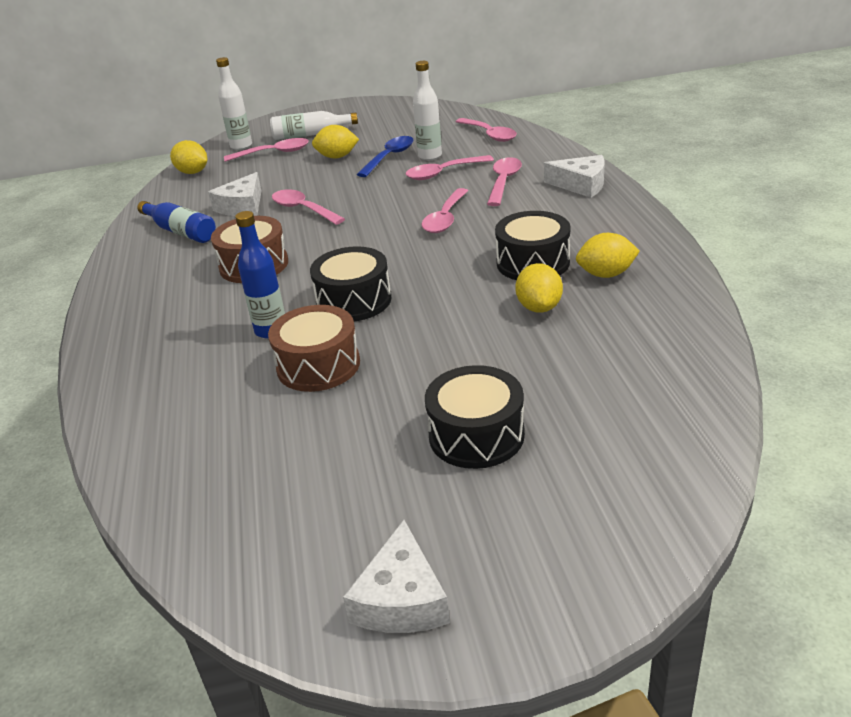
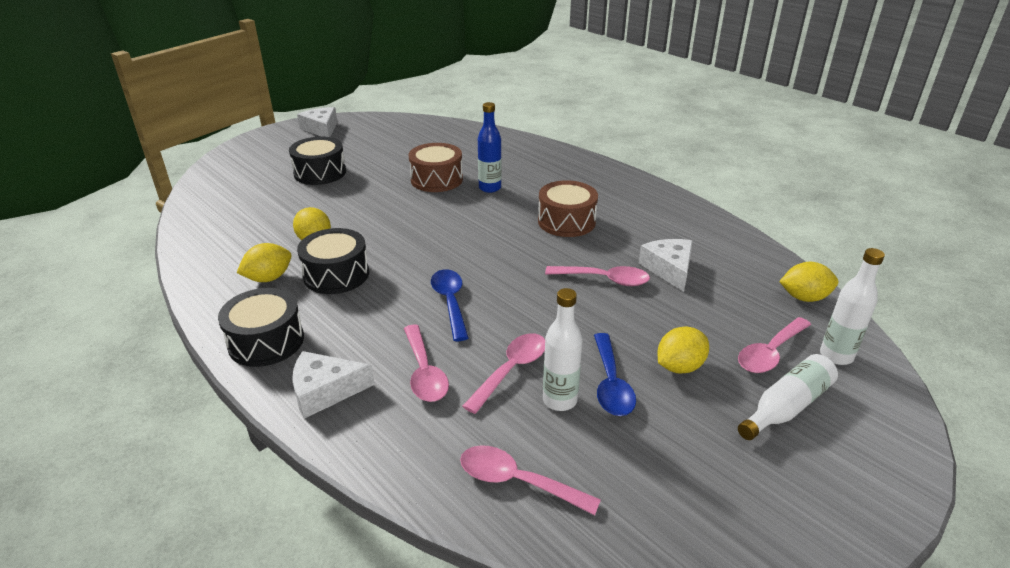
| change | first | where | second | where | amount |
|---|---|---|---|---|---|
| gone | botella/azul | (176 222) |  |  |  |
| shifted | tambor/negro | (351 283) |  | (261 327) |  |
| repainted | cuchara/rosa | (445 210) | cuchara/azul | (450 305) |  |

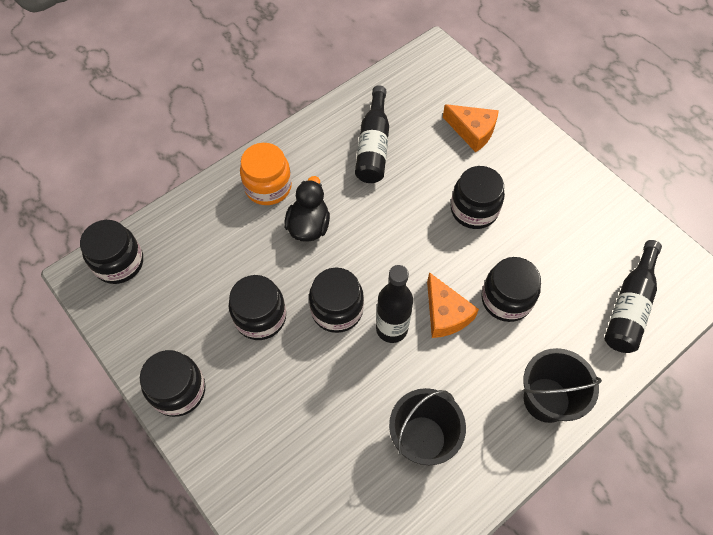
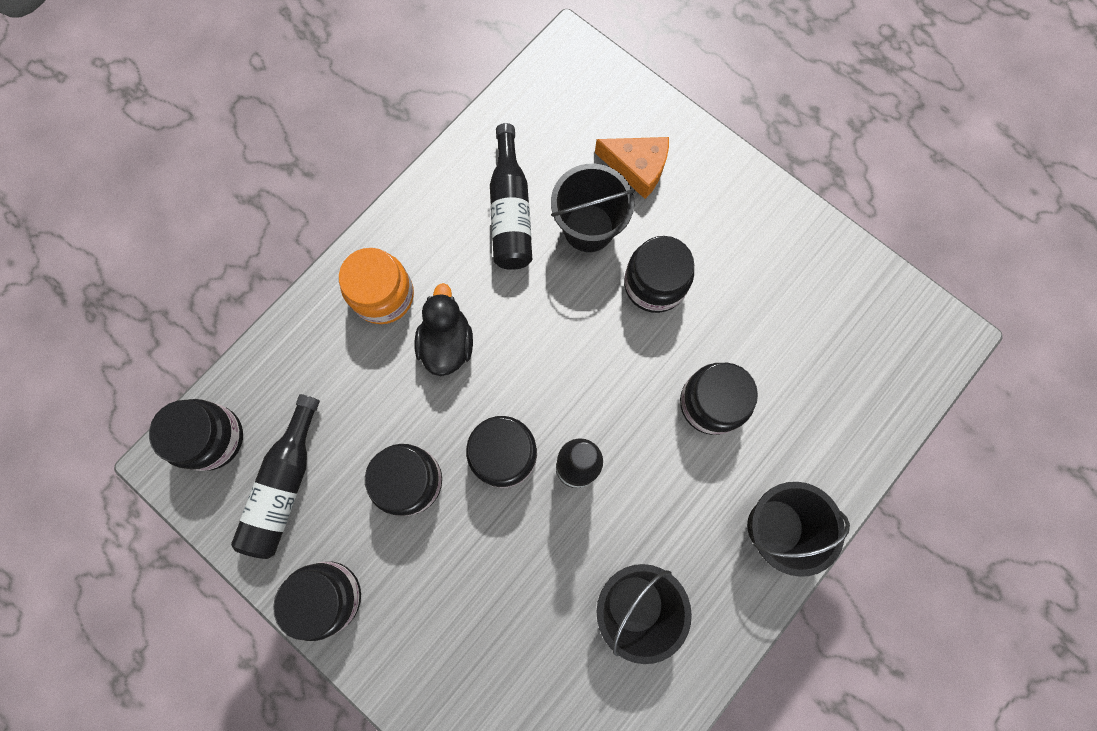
| change | first | where | second | where | amount |
|---|---|---|---|---|---|
| gone | queso/naranja | (453 305) |  |  |  |
| shifted | botella/negro | (633 296) |  | (275 476) |  |
| new |  |  | balde/negro | (593 208) |  |

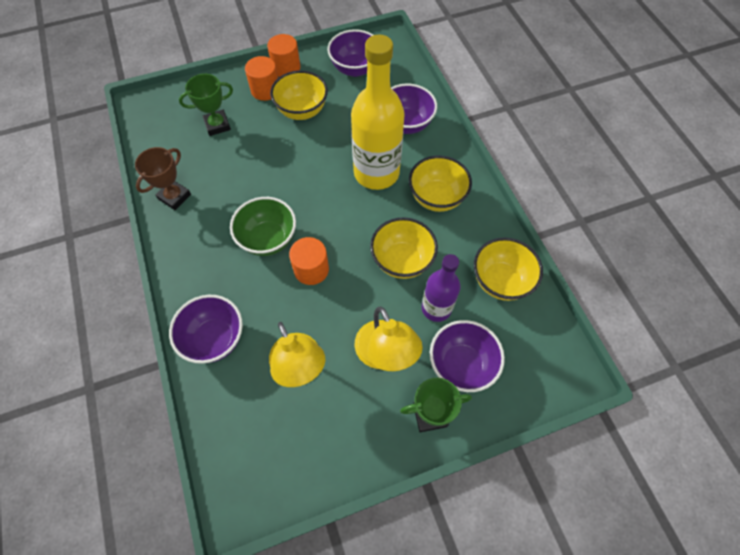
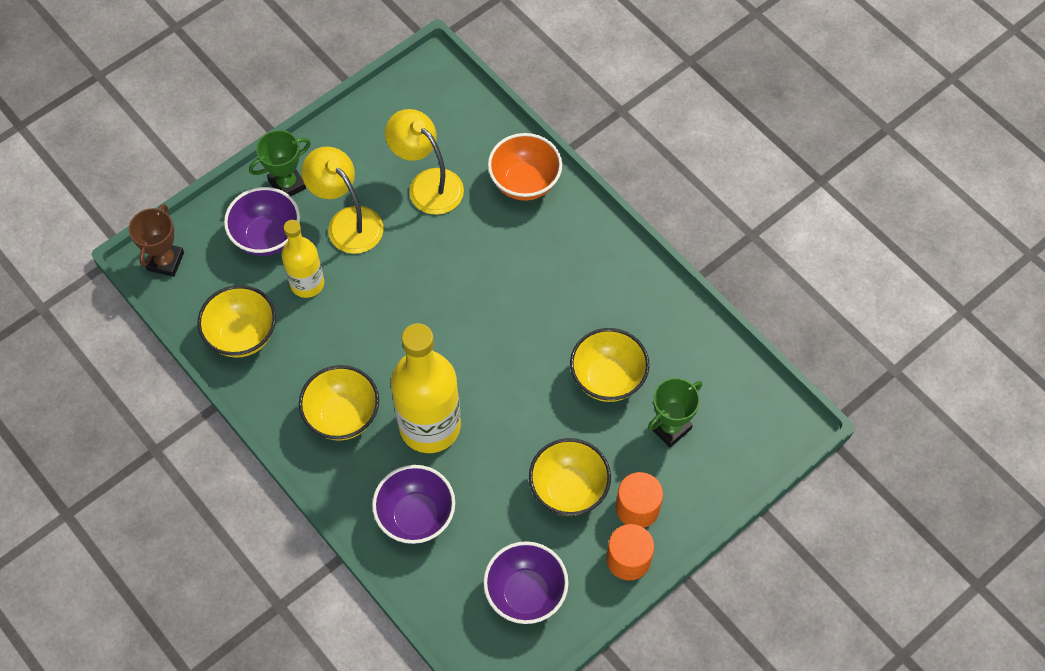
| change | first | where | second | where | amount |
|---|---|---|---|---|---|
| shifted | trofeo/marrón | (163 178) |  | (156 240) |  |
| repainted | cuenco/morado | (206 329) | cuenco/naranja | (525 167) |  |
| gone | cuenco/verde | (263 226) |  |  |  |
| gone | cilindro/naranja | (309 261) |  |  |  |
| shifted | cuenco/amarillo | (404 248) |  | (610 365) |  |
| repainted | botella/morado | (441 288) | botella/amarillo | (302 259) |  |

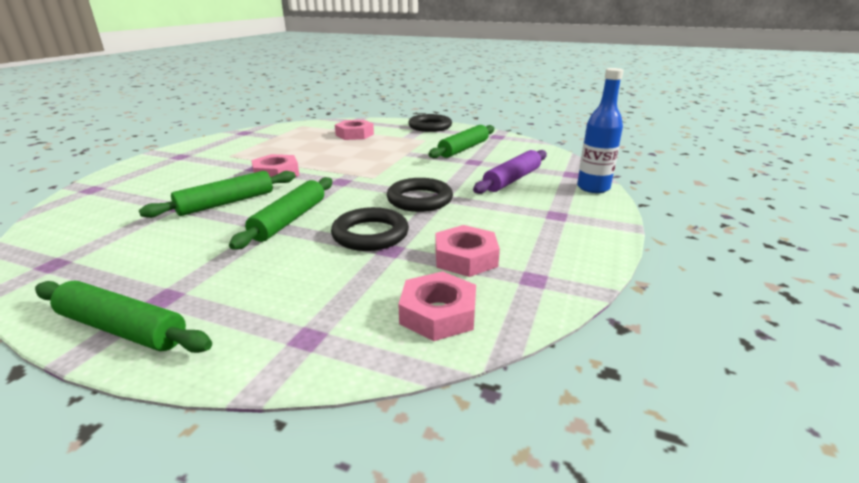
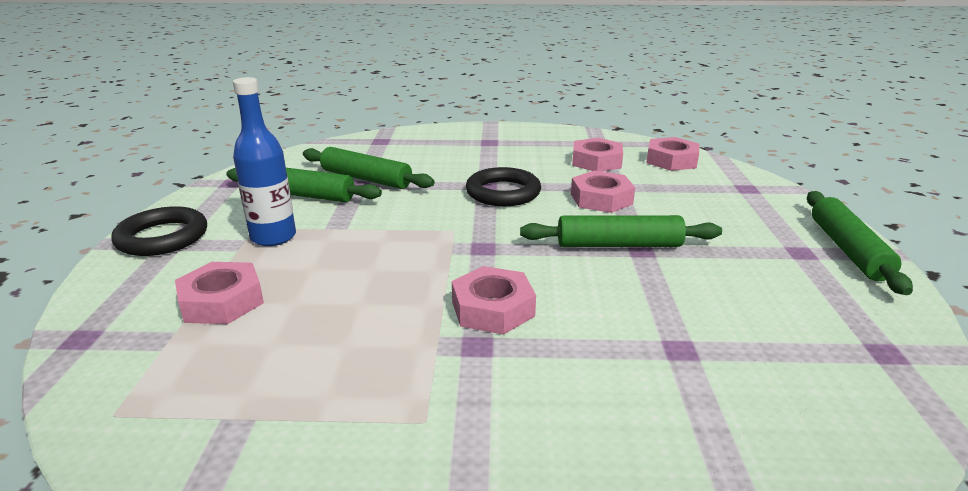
| change | first | where | second | where | amount |
|---|---|---|---|---|---|
| shifted | rodillo/verde | (217 194) |  | (369 168) |  |
| swapped | anillo/negro | (370 229) | tuerca/rosa | (603 192) |  |
| gone | rodillo/morado | (510 172) |  |  |  |
| shifted | botella/azul | (600 130) |  | (264 161) |  |

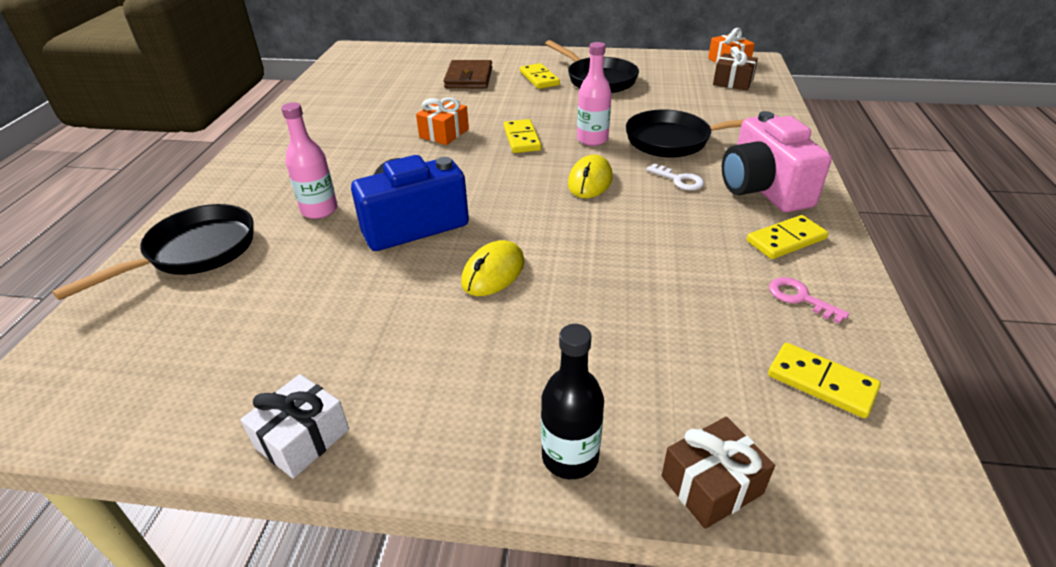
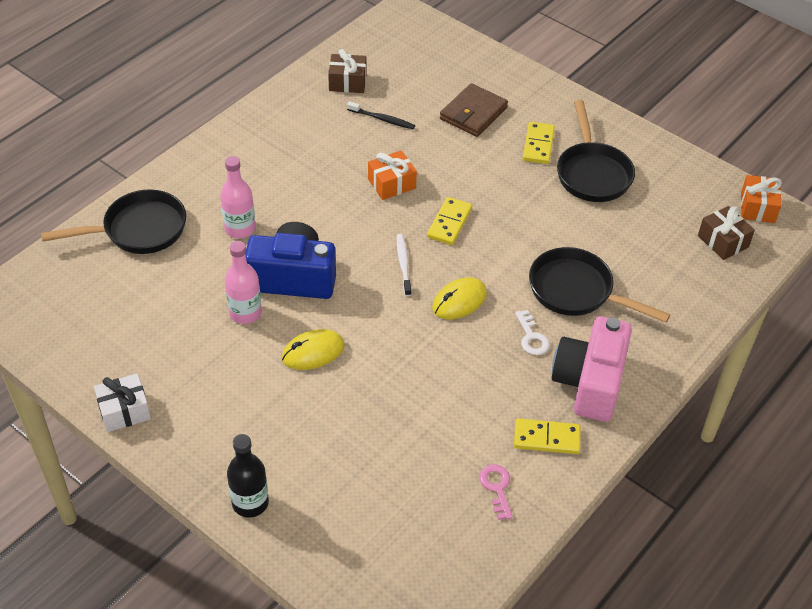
| change | first | where | second | where | amount |
|---|---|---|---|---|---|
| shifted | botella/rosa | (594 94) |  | (243 282) |  |
| shifted | regalo/marrón | (718 473) |  | (347 71) |  |
| gone | ficha de dominó/amarillo | (824 380) |  |  |  |
| new |  |  | cepillo de dientes/negro | (381 115) |  |
| new |  |  | cepillo de dientes/blanco | (404 265) |  |

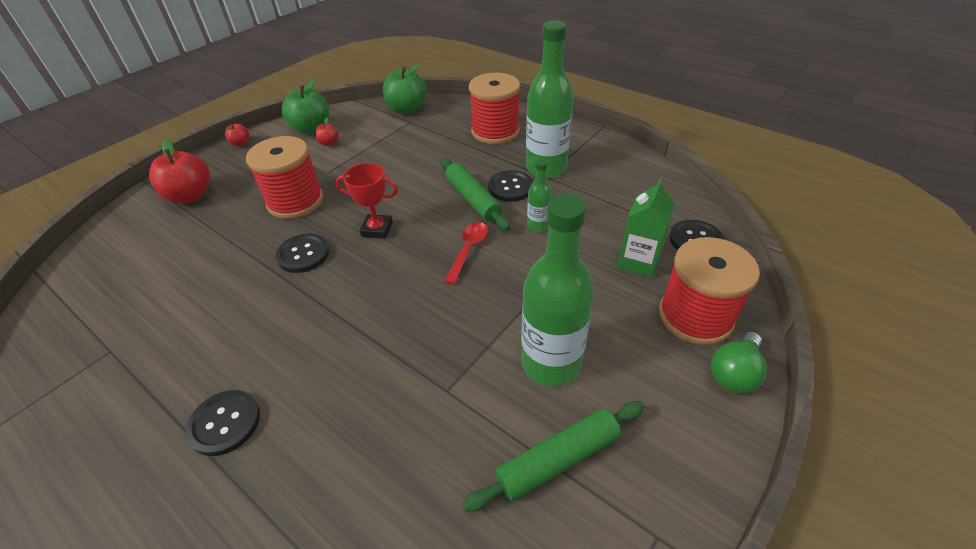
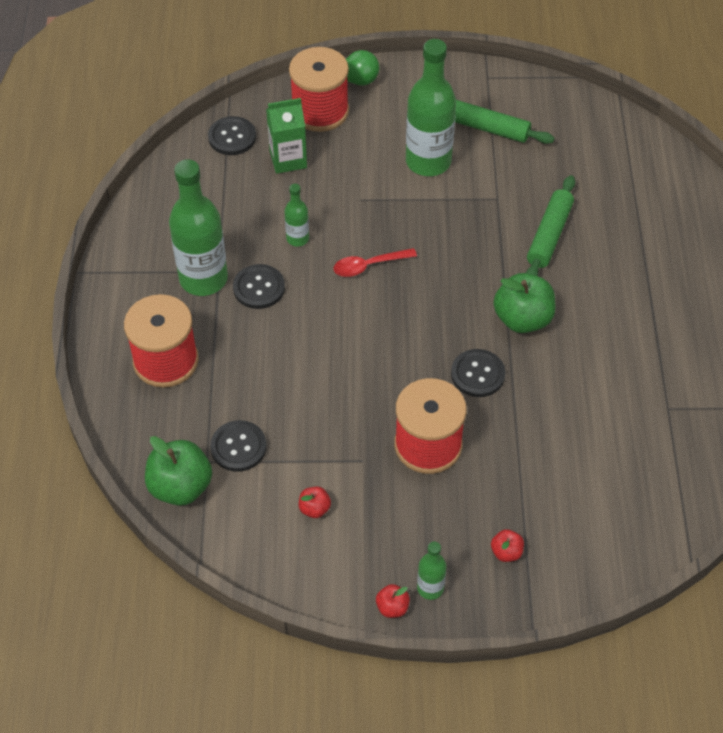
| change | first | where | second | where | amount |
|---|---|---|---|---|---|
| scaled | manzana/rojo | (179 171) |  | (507 545) | x0.48 |
| shifted | botón/negro | (223 423) |  | (238 446) |  |
| shifted | manzana/verde | (305 106) |  | (524 303) |  |
| gone | trofeo/rojo | (367 201) |  |  |  |
| shifted | rodillo/verde | (475 194) |  | (550 225) |  |
| new |  |  | botella/verde | (432 570) |  |

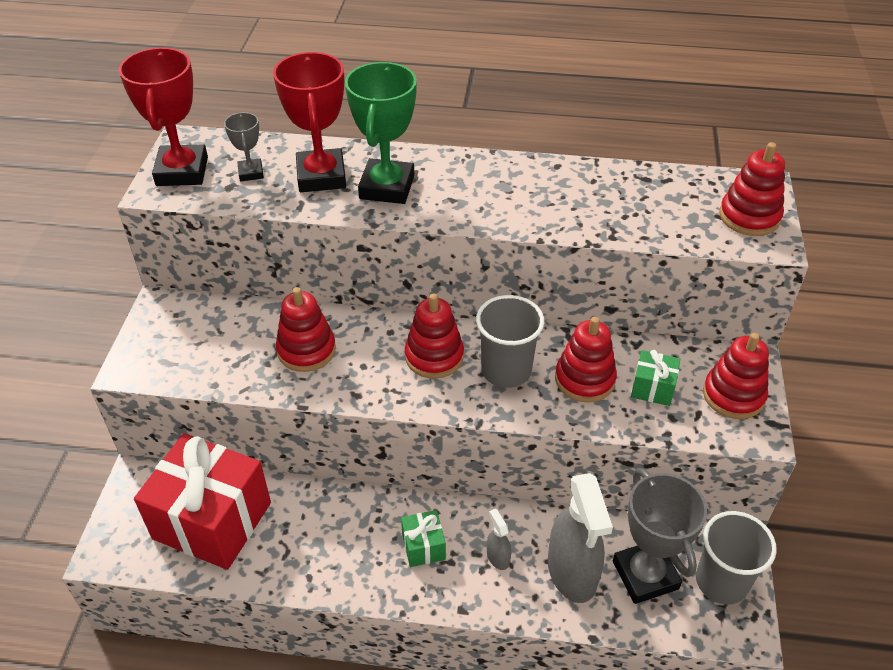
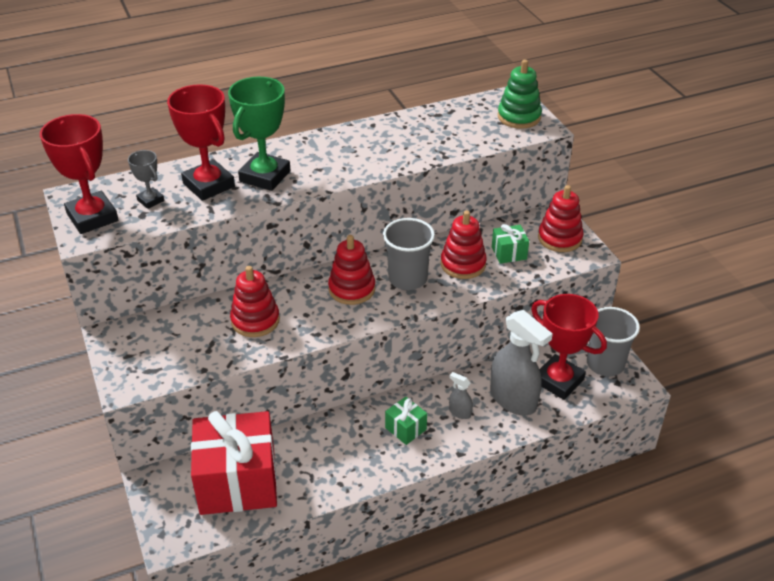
| change | first | where | second | where | amount |
|---|---|---|---|---|---|
| rotated | trofeo/verde | (381 133) |  | (259 134) | 45 degrees clockwise |
| repainted | trofeo/gris | (660 536) | trofeo/rojo | (569 347) |  |
| repainted | juguete apilable/rojo | (752 189) | juguete apilable/verde | (520 94) |  |

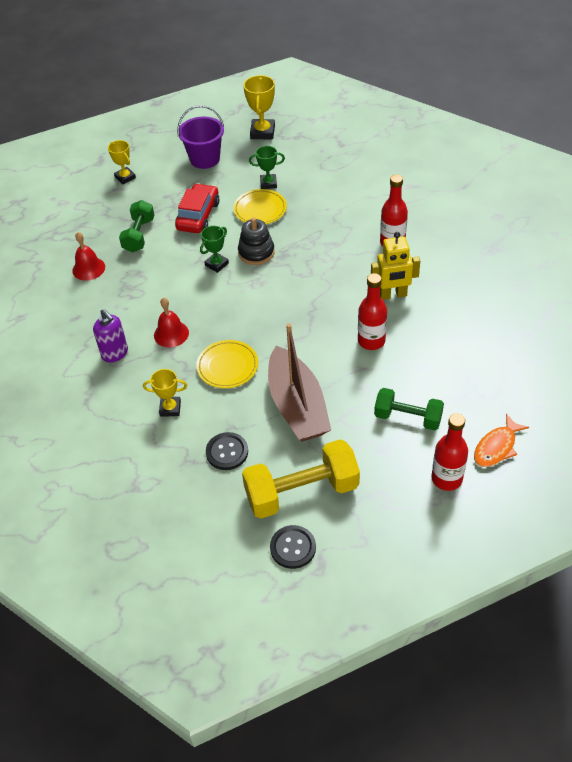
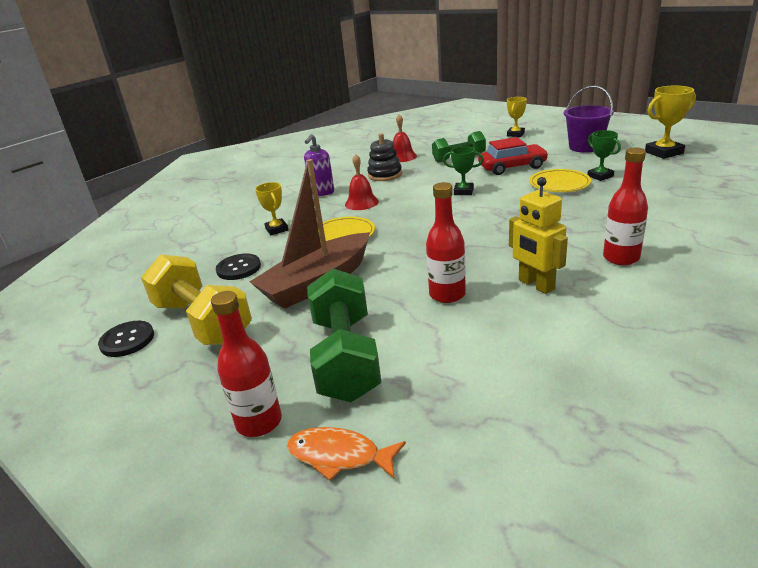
| change | first | where | second | where | amount |
|---|---|---|---|---|---|
| shifted | juguete apilable/negro | (256 241) |  | (384 157) |  |
| scaled | mancuerna/verde | (409 409) |  | (344 335) | x1.59 |

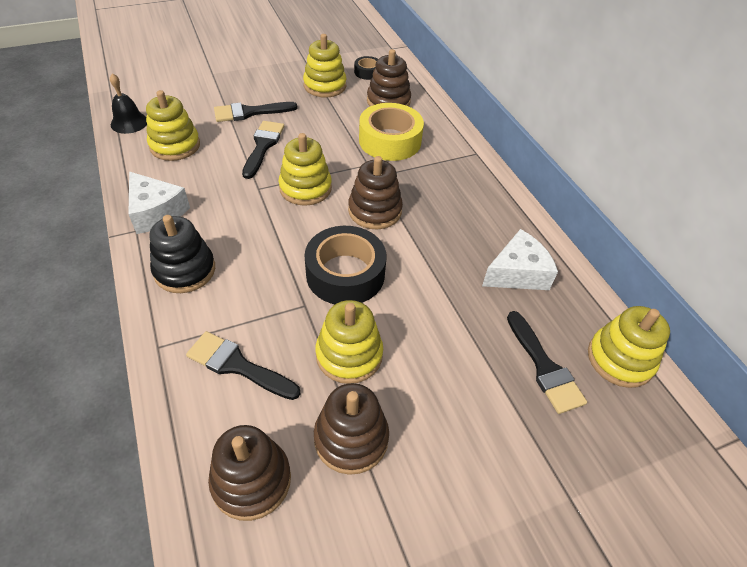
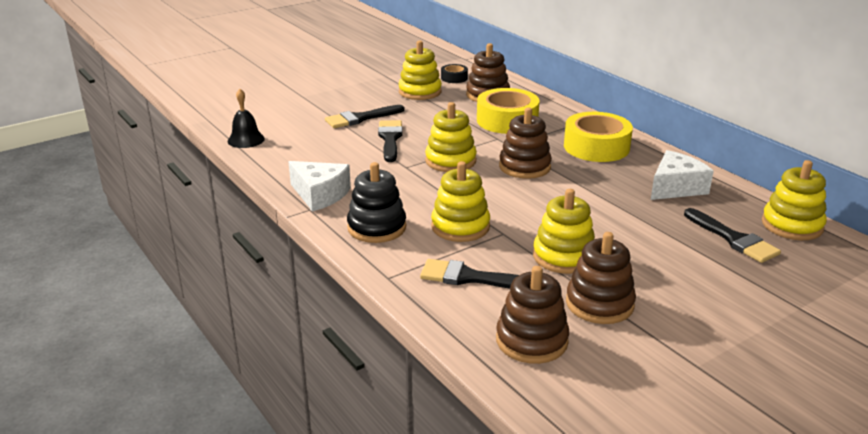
| change | first | where | second | where | amount |
|---|---|---|---|---|---|
| shifted | juguete apilable/amarillo | (173 125) |  | (460 201) |  |
| gone | cinta adhesiva/negro | (345 265) |  |  |  |
| new |  |  | cinta adhesiva/amarillo | (598 137) |  |

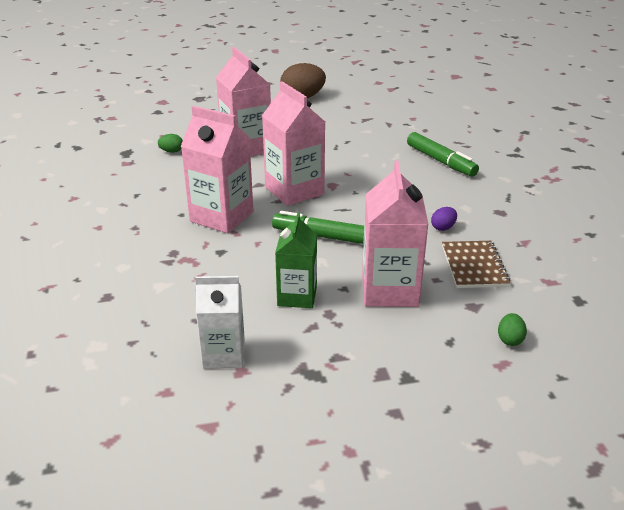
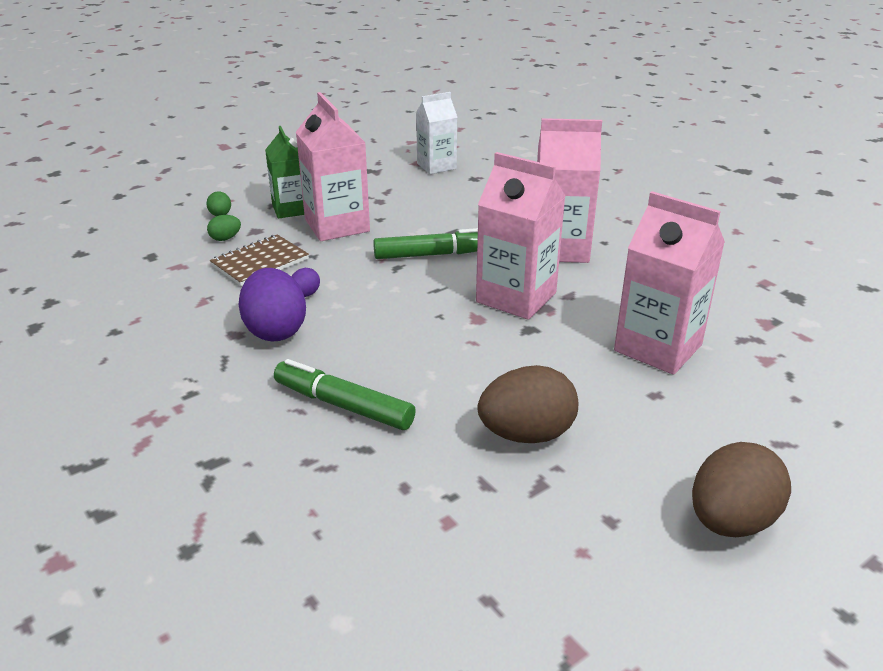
| change | first | where | second | where | amount |
|---|---|---|---|---|---|
| shifted | huevo/verde | (170 143) |  | (224 228) |  |
| shifted | cartón de leche/verde | (296 260) |  | (284 172) |  |
| rotated | cuaderno/marrón | (476 264) |  | (259 260) | 75 degrees clockwise |
| new |  |  | huevo/morado | (272 304) |  |
| new |  |  | huevo/marrón | (527 404) |  |

